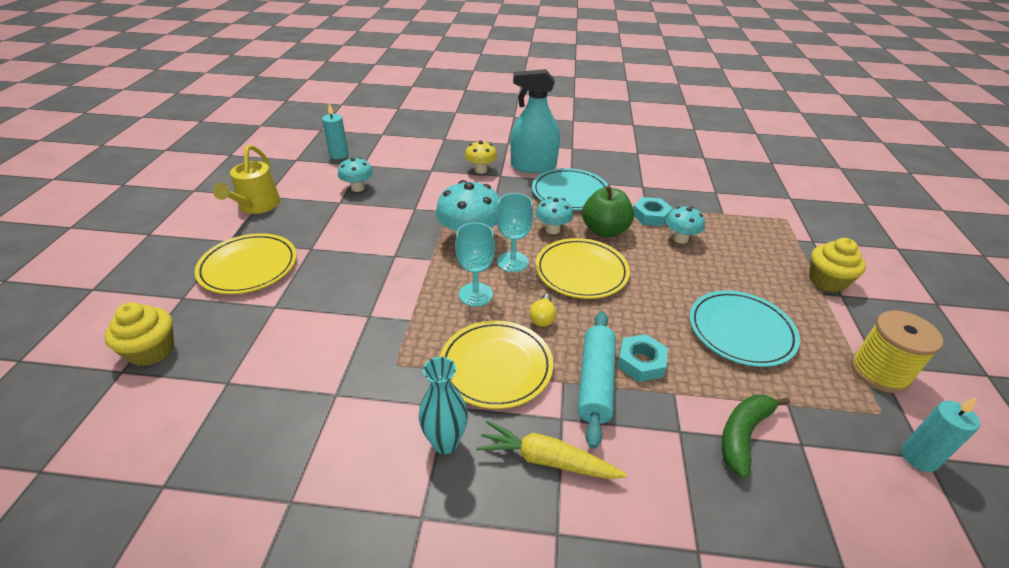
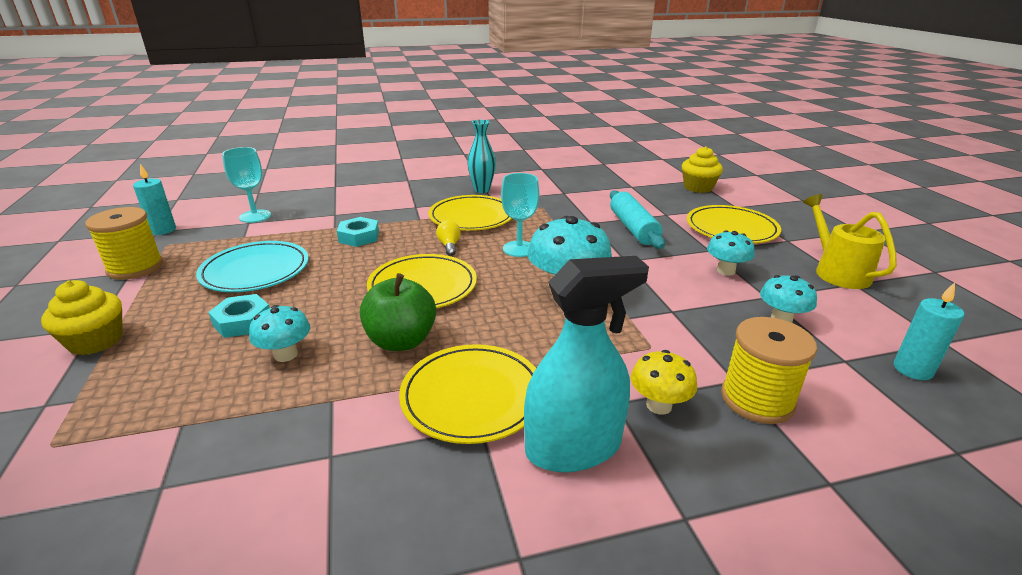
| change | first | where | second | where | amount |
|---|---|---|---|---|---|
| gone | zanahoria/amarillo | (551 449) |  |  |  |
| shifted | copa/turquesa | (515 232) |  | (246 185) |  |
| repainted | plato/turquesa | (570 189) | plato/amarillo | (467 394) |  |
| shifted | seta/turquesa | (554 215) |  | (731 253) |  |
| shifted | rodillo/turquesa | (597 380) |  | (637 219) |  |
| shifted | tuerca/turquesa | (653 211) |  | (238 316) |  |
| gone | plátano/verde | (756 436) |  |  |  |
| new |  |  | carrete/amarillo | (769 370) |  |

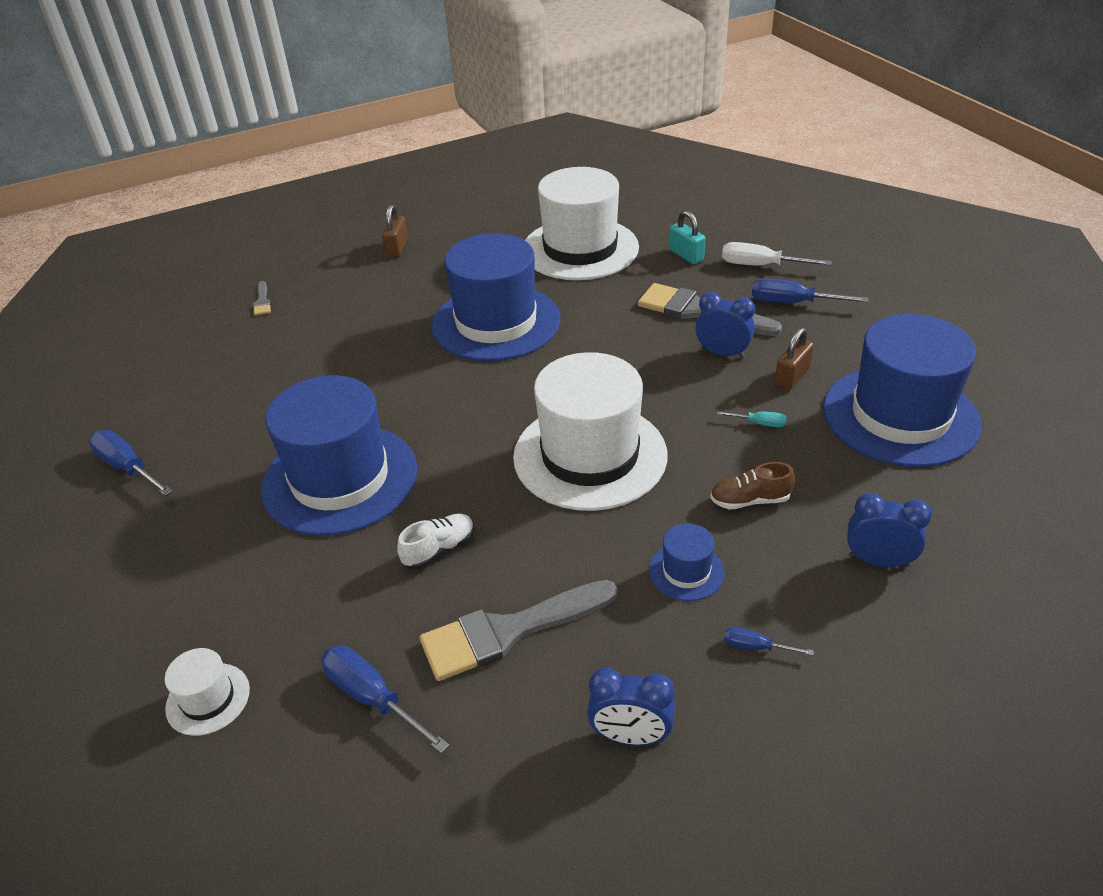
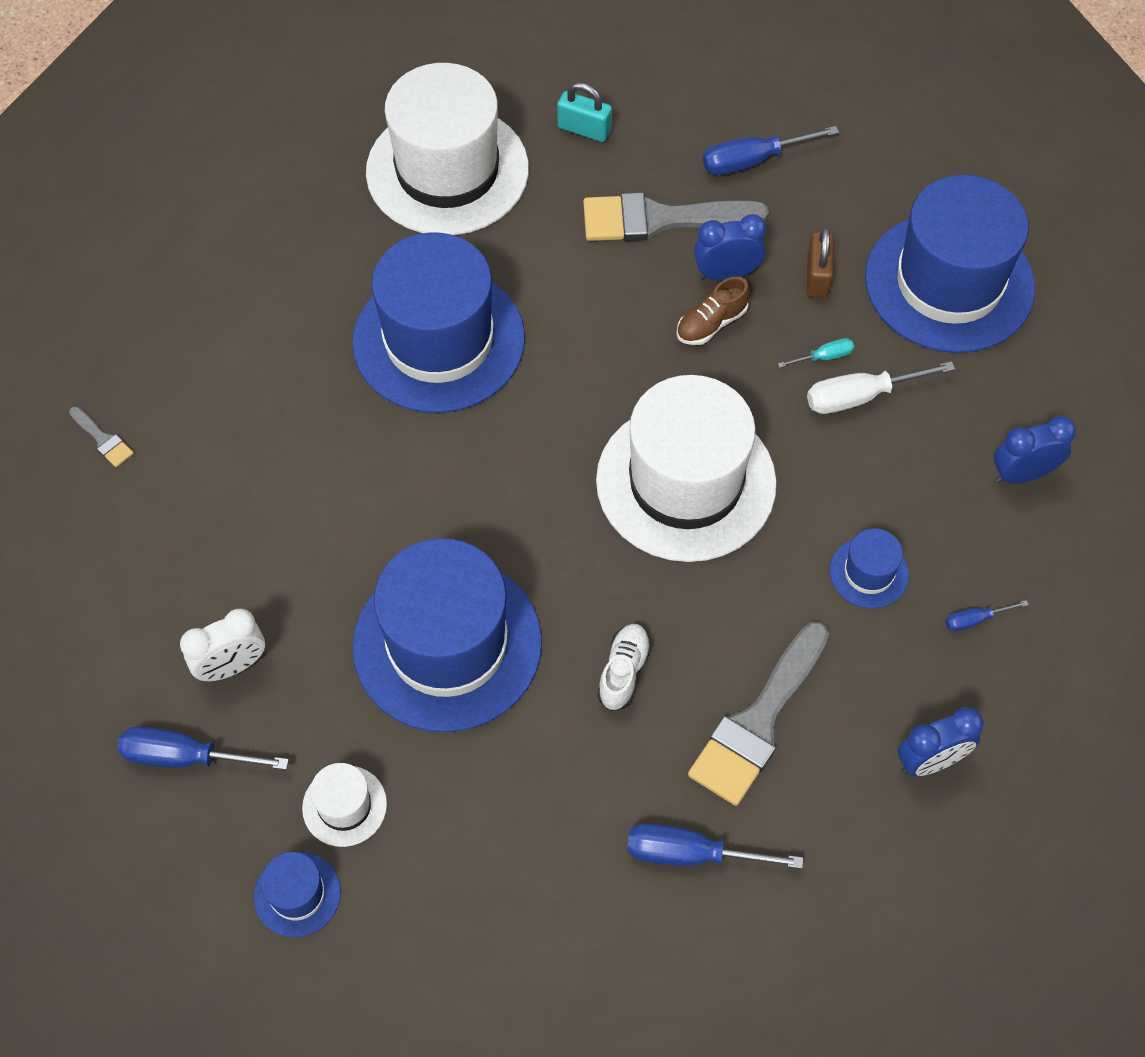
| change | first | where | second | where | amount |
|---|---|---|---|---|---|
| shifted | sombrero/blanco | (207 692) |  | (344 805) |  |
| gone | candado/marrón | (395 231) |  |  |  |
| shifted | zapato/marrón | (752 486) |  | (713 310) |  |
| shifted | destornillador/blanco | (777 254) |  | (881 387) |  |
| new |  |  | despertador/blanco | (222 645) |  |
| new |  |  | sombrero/azul | (297 894) |  |

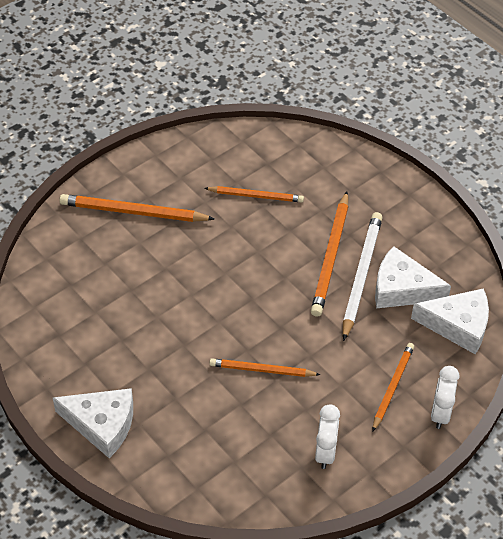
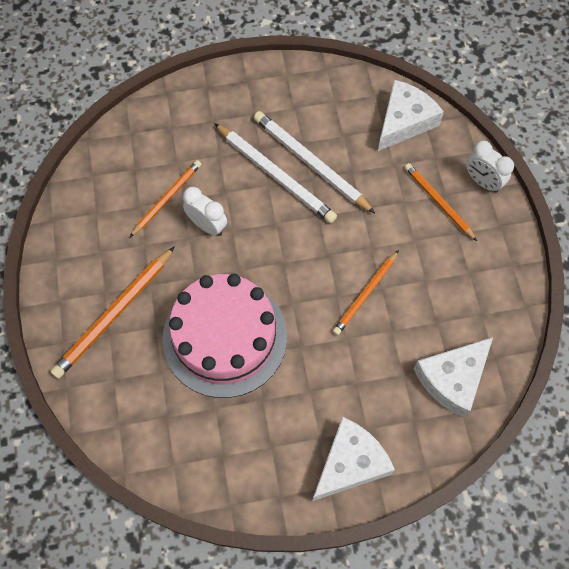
| change | first | where | second | where | amount |
|---|---|---|---|---|---|
| repainted | lápiz/naranja | (329 254) | lápiz/blanco | (275 173) |  |
| shifted | despertador/blanco | (327 436) |  | (205 211) |  |
| shifted | queso/blanco | (413 277) |  | (453 377) |  |
| new |  |  | tarta/rosa | (224 336) |  |

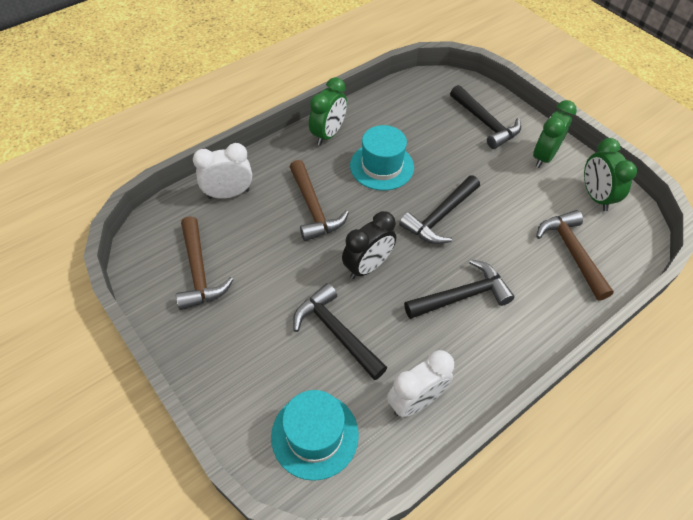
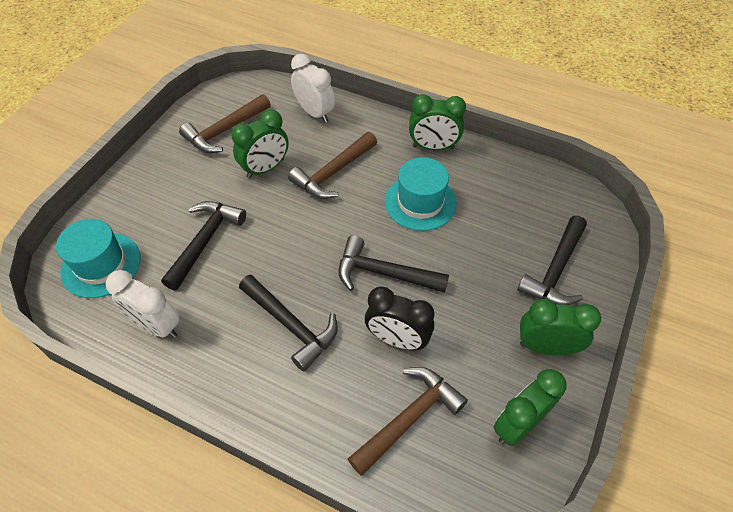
| change | first | where | second | where | amount |
|---|---|---|---|---|---|
| shifted | despertador/negro | (369 245) |  | (399 318) |  |
| new |  |  | despertador/verde | (260 144) |  |

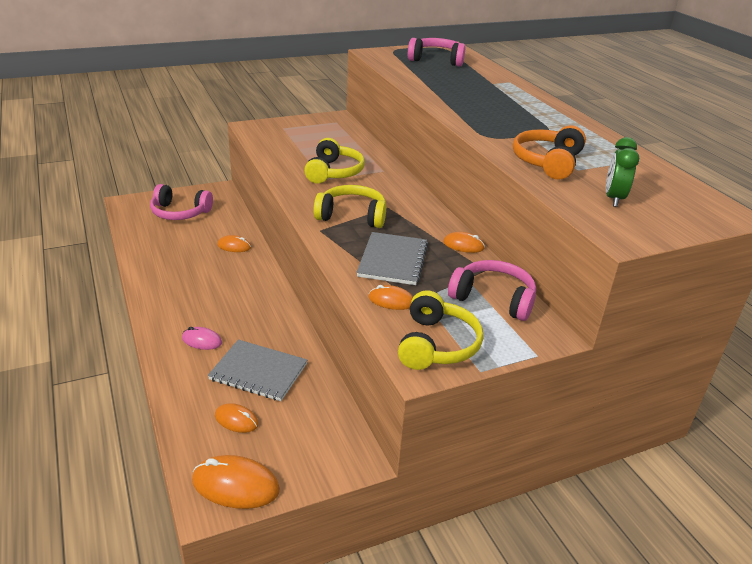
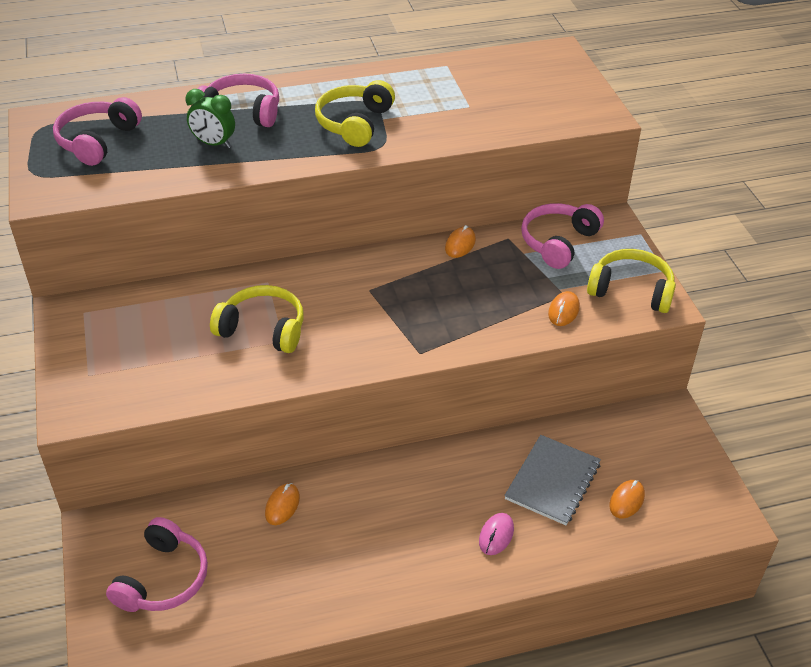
| change | first | where | second | where | amount |
|---|---|---|---|---|---|
| gone | ratón/naranja | (236 482) |  |  |  |
| shifted | auriculares/amarillo | (349 206) |  | (355 113) |  |
| gone | cuaderno/gris | (392 258) |  |  |  |
| gone | auriculares/naranja | (549 152) |  |  |  |
| shifted | despertador/verde | (622 172) |  | (210 118) |  |
| new |  |  | auriculares/rosa | (238 100) |  |

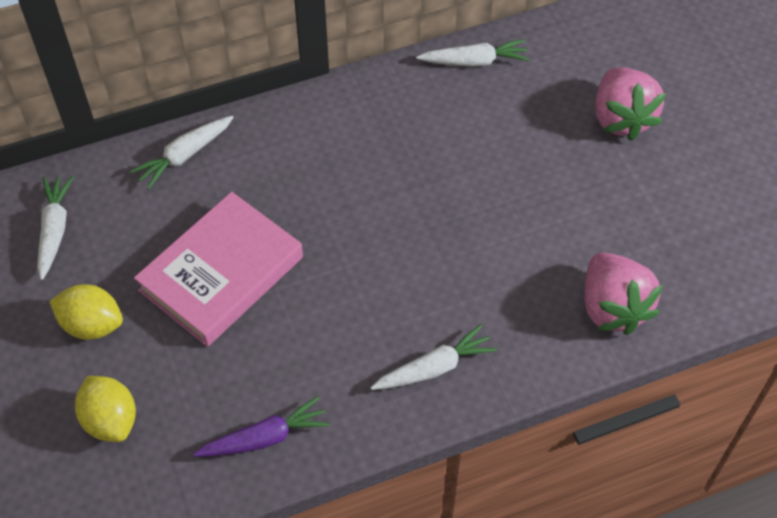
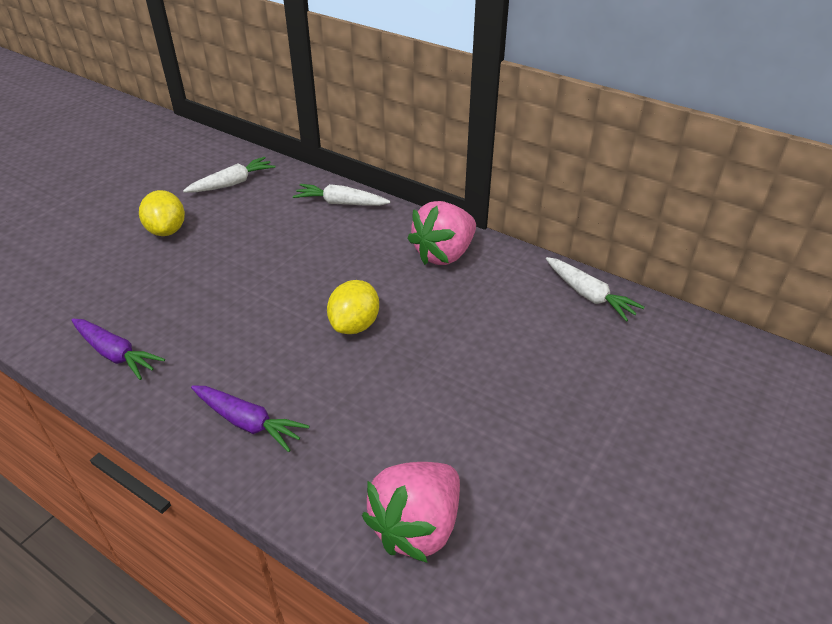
| change | first | where | second | where | amount |
|---|---|---|---|---|---|
| shifted | limón/amarillo | (105 409) |  | (353 307) |  |
| gone | libro/rosa | (218 269) |  |  |  |
| repainted | zanahoria/blanco | (434 357) | zanahoria/morado | (250 418) |  |
| shifted | fresa/rosa | (630 104) |  | (441 233) |  |

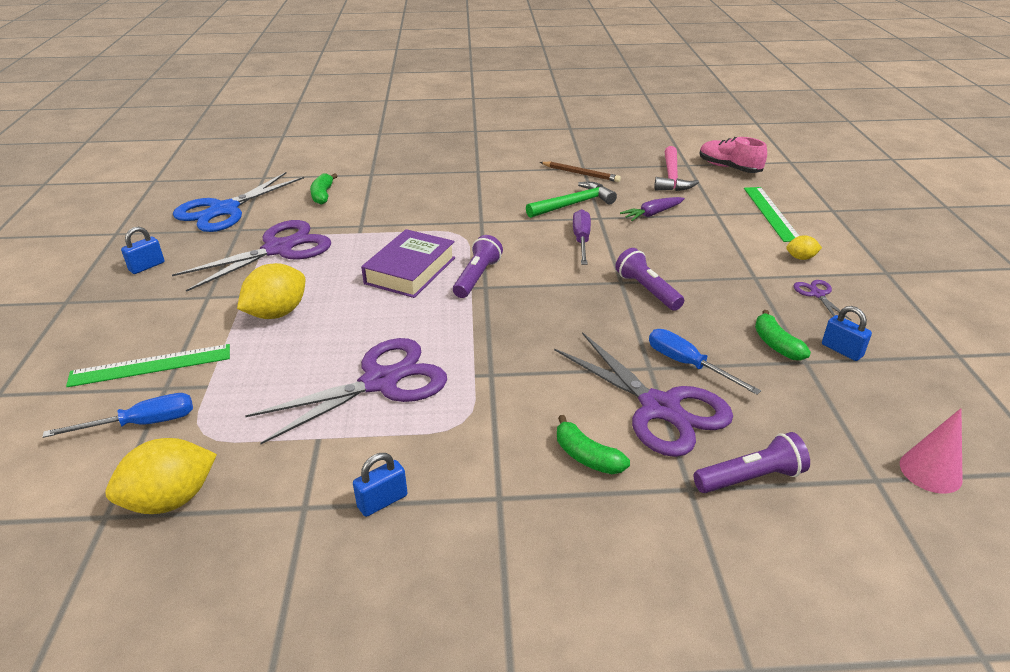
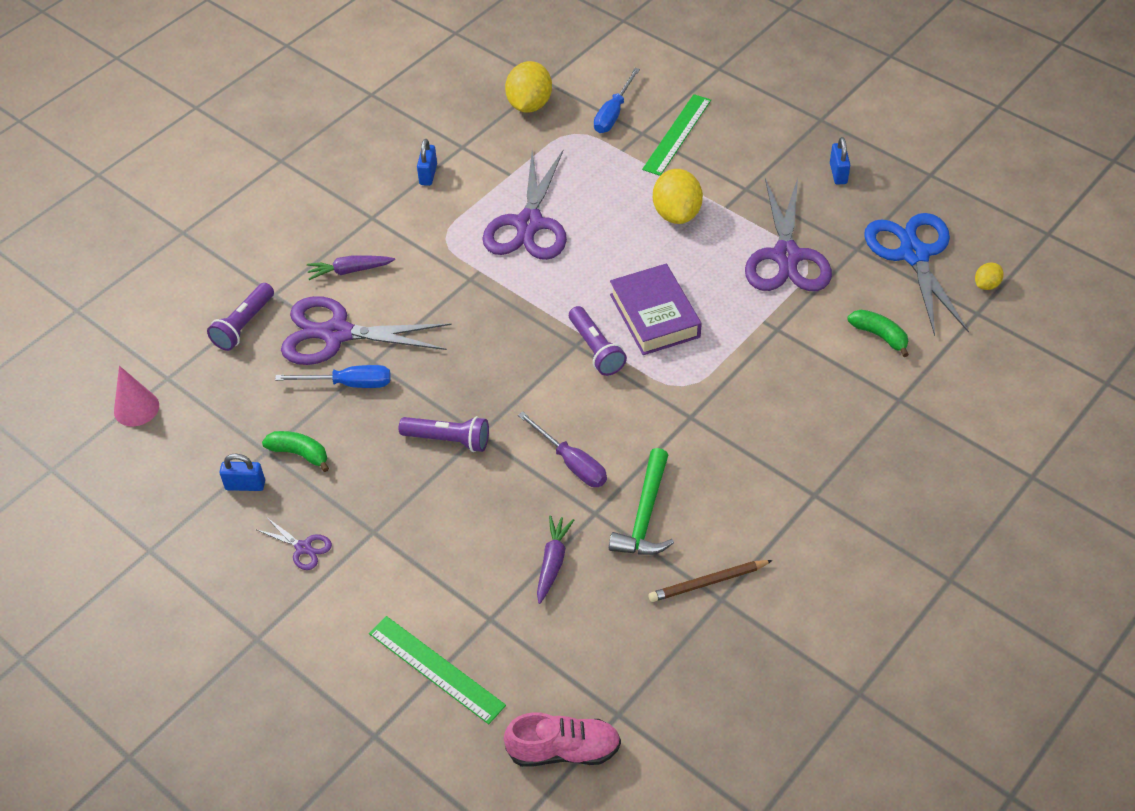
| change | first | where | second | where | amount |
|---|---|---|---|---|---|
| swapped | plátano/verde | (593 444) | zanahoria/morado | (351 268) |  |
| gone | martillo/rosa | (676 168) |  |  |  |
| shifted | limón/amarillo | (804 247) |  | (989 276) |  |

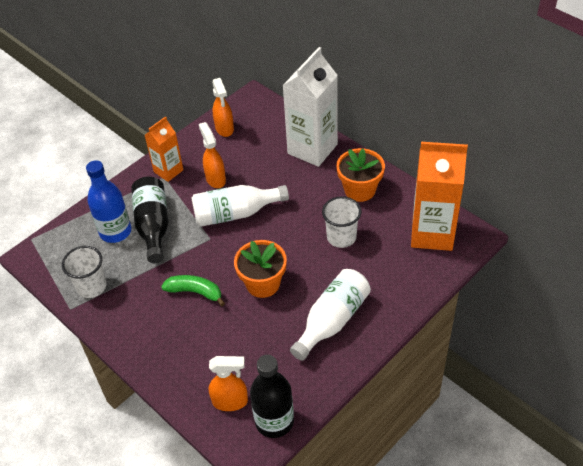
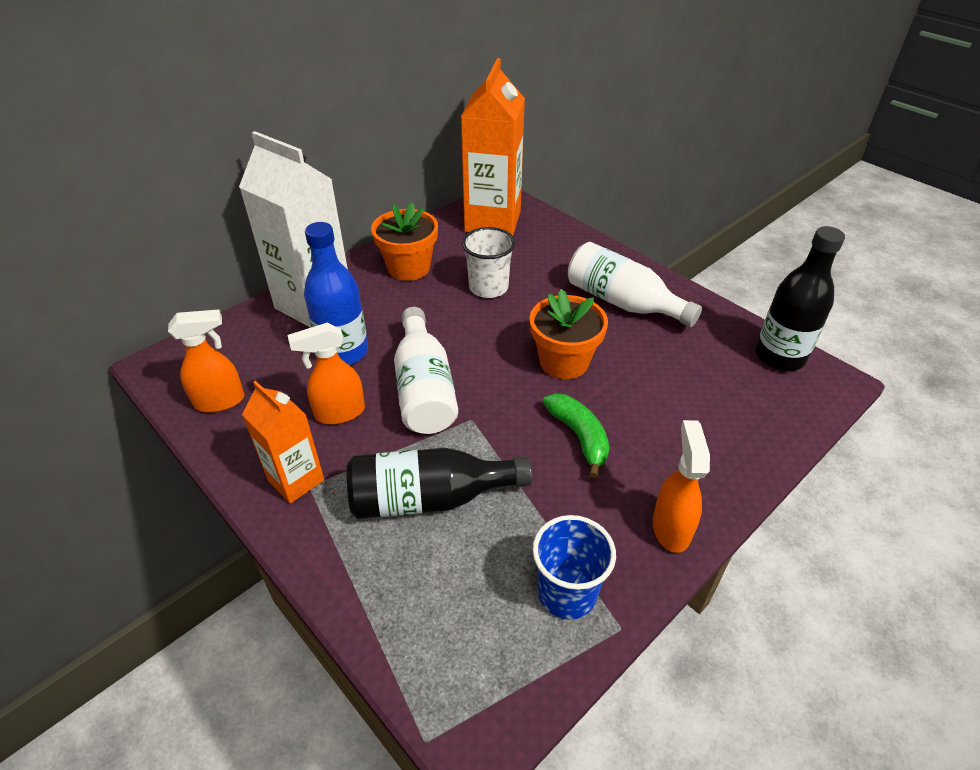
| change | first | where | second | where | amount |
|---|---|---|---|---|---|
| repainted | vaso/blanco | (84 272) | vaso/azul | (574 567) |  |
| shifted | botella/azul | (108 201) |  | (336 293) |  |
| rotated | plátano/verde | (193 290) |  | (576 435) | 135 degrees clockwise |
| shifted | pulverizador/naranja | (228 383) |  | (681 486) |  |

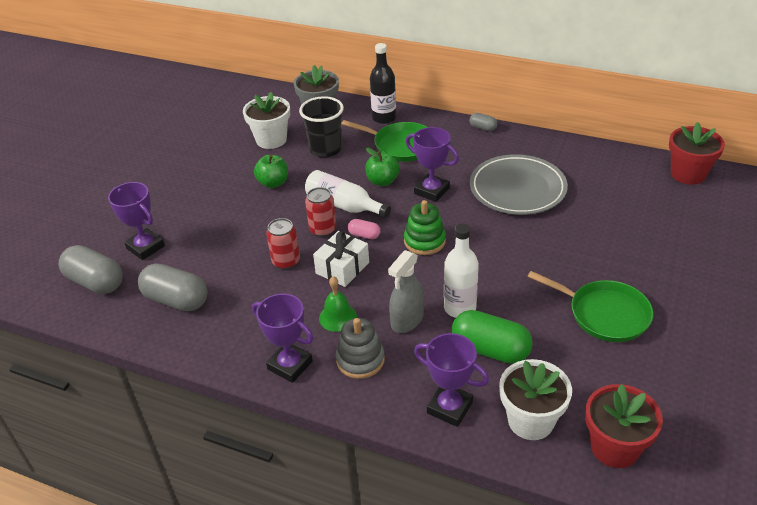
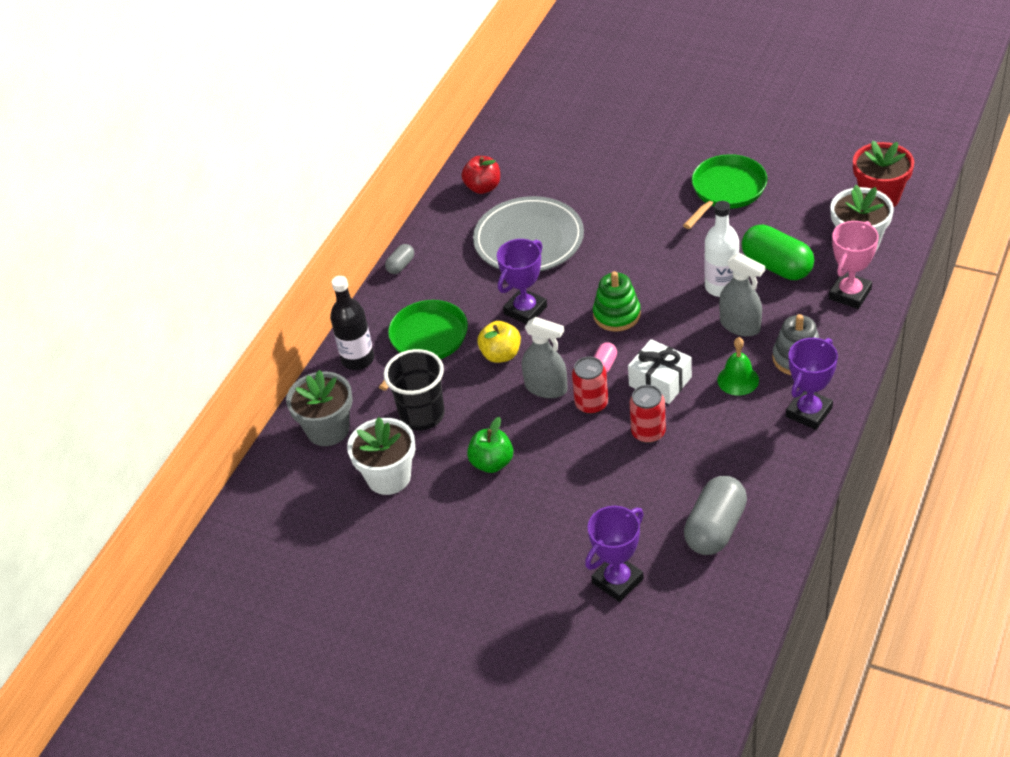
| change | first | where | second | where | amount |
|---|---|---|---|---|---|
| gone | cápsula/gris | (90 269) |  |  |  |
| swapped | botella/blanco | (348 194) | pulverizador/gris | (545 357) |  |
| repainted | manzana/verde | (382 167) | manzana/amarillo | (499 342) |  |
| repainted | trofeo/morado | (451 380) | trofeo/rosa | (854 265) |  |
| rotated | cápsula/verde | (492 337) |  | (777 252) | 75 degrees counterclockwise |
| gone | maceta/rojo | (697 153) |  |  |  |
| new |  |  | manzana/rojo | (481 175) |  |

